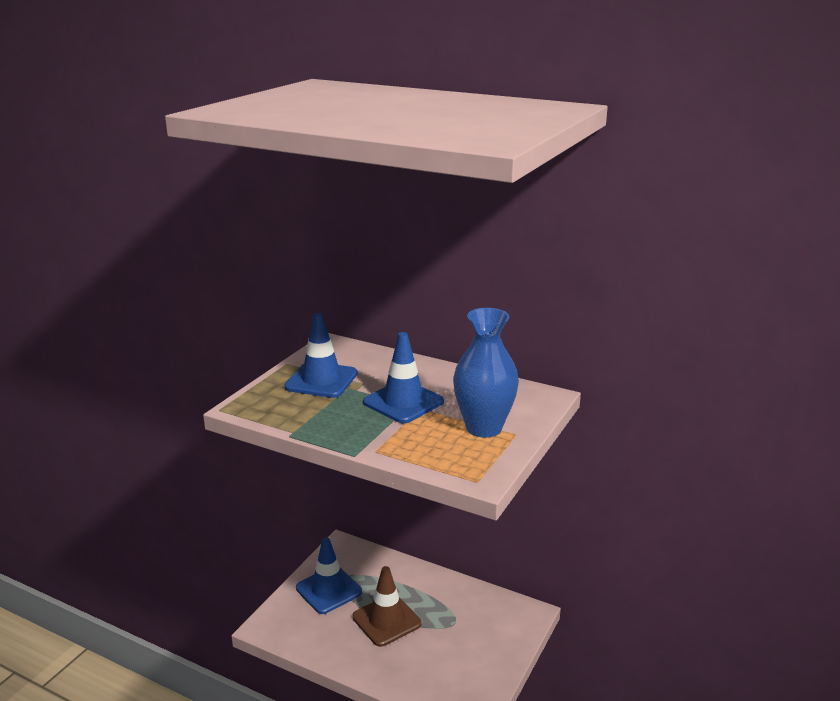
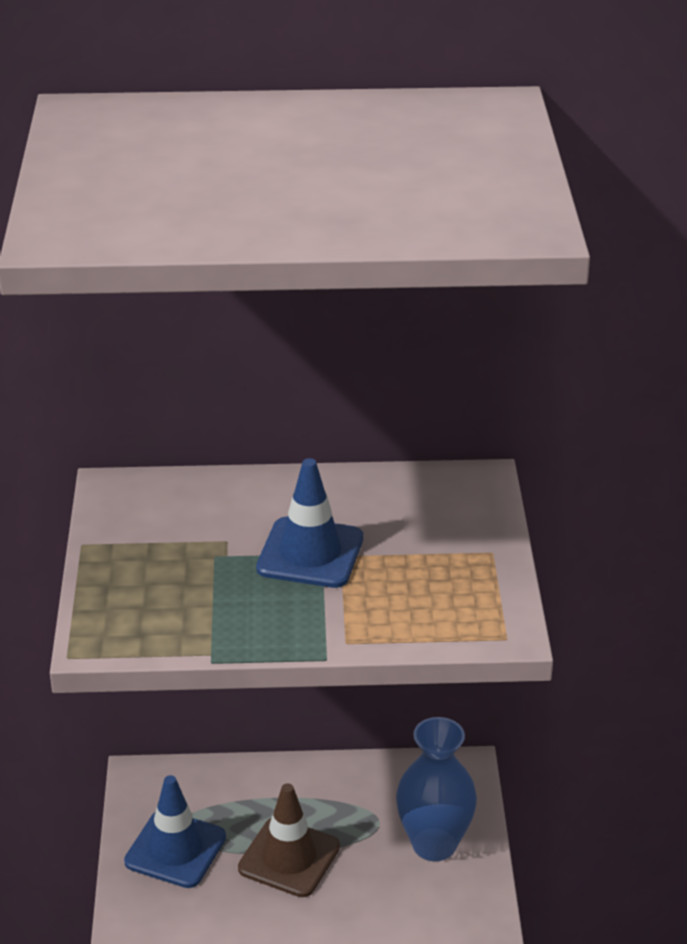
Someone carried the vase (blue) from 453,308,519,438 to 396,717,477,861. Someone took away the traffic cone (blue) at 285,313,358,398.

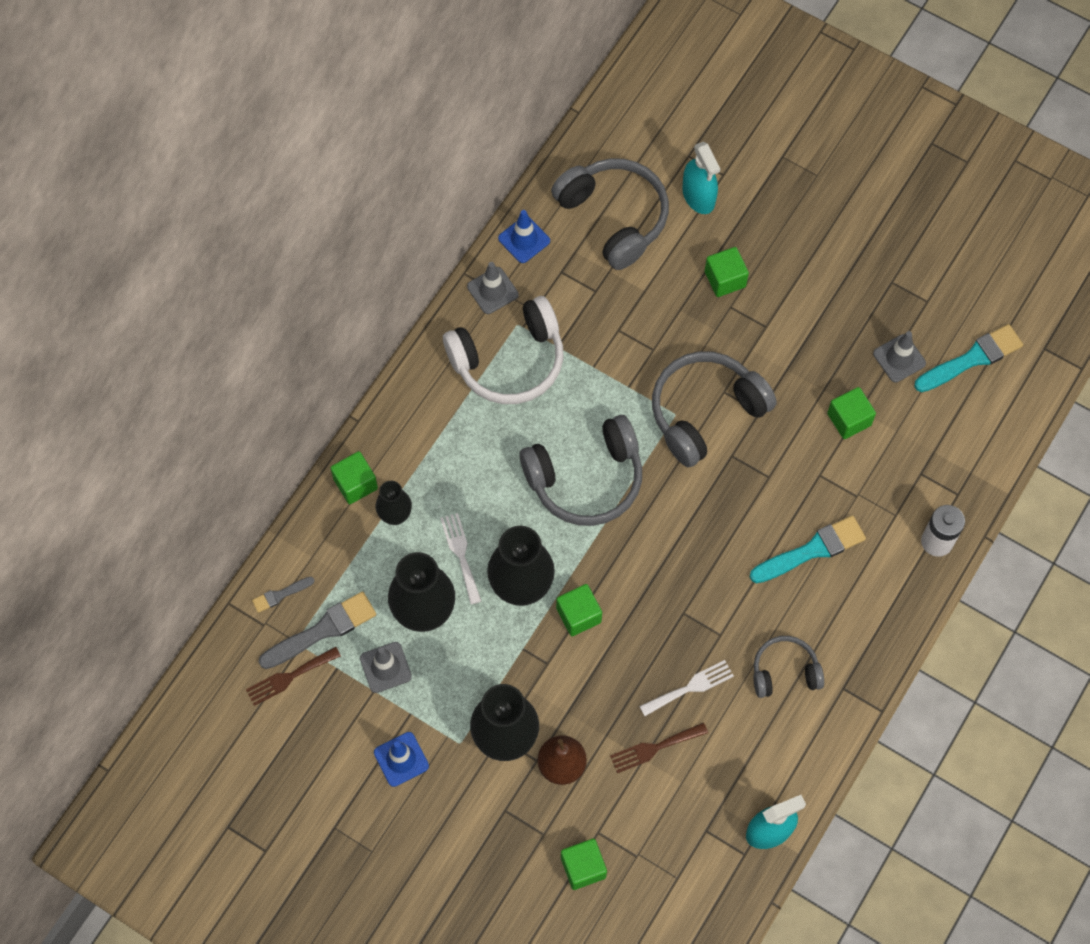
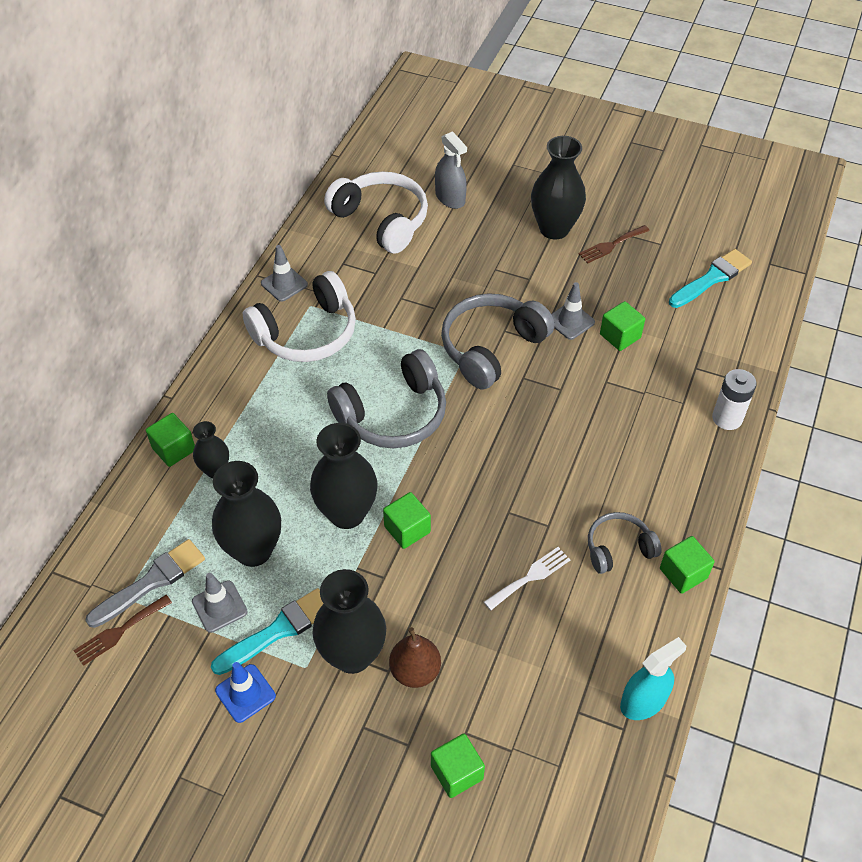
Someone carried the brush (turquoise) from 750,515,866,583 to 211,588,324,675. Someone repainted the headphones (grey) at 551,158,669,270, which became the headphones (white) at 324,171,428,254. Someone repainted the spray bottle (turquoise) at 682,141,720,214, which became the spray bottle (grey) at 435,131,467,209. Someone put down the vase (black) at 531,136,586,239. Someone carried the traffic cone (grey) from 873,331,926,382 to 551,282,595,340. Someone carried the fork (brown) from 610,722,708,773 to 579,225,650,264. Someone carried the cube (green) from 705,247,749,297 to 660,536,715,594. Someone took away the brush (grey) at 252,577,315,613. Someone took away the fork (white) at 440,513,481,605. Someone took away the traffic cone (blue) at 498,210,550,263.

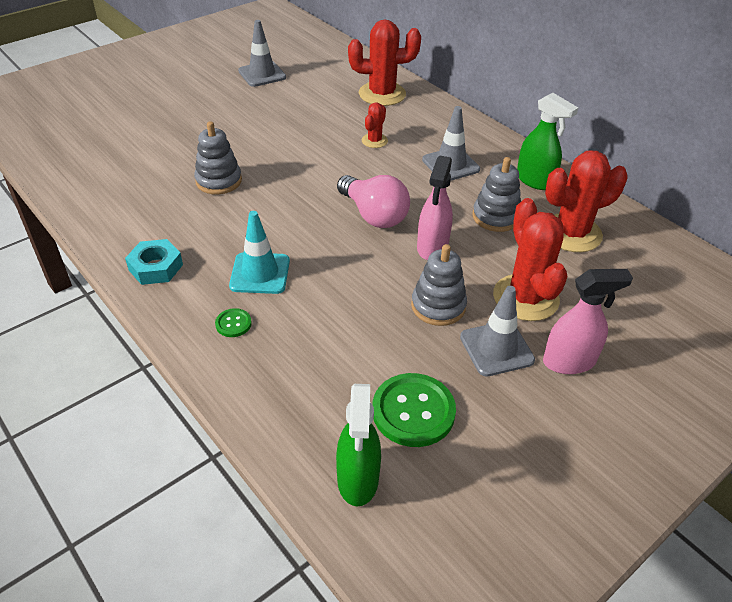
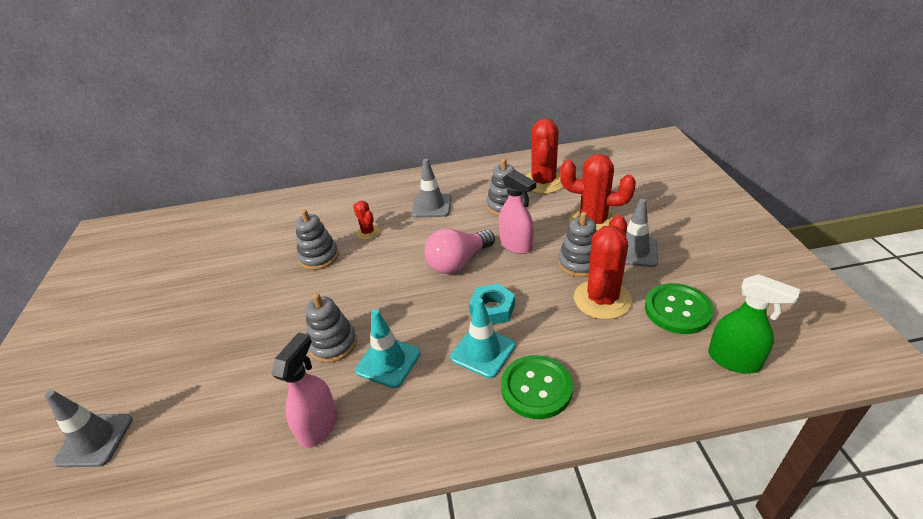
Someone carried the traffic cone (grey) from 238,20,286,87 to 45,390,133,467. Someone carried the spray bottle (pink) from 543,269,633,374 to 271,332,337,448. Someone put down the stacking toy (grey) at 296,209,339,270. Someone put down the traffic cone (turquoise) at 355,309,421,388. Someone rotated the light bulb (pink) at 337,175,410,228 by 150 degrees clockwise. Someone carried the nut (turquoise) from 125,239,183,285 to 469,283,515,325. Someone scaled the button (green) at 215,308,252,337 by 2.10. Someone carried the cactus (red) from 348,20,421,106 to 574,215,632,319. Someone took away the spray bottle (green) at 517,93,578,190.

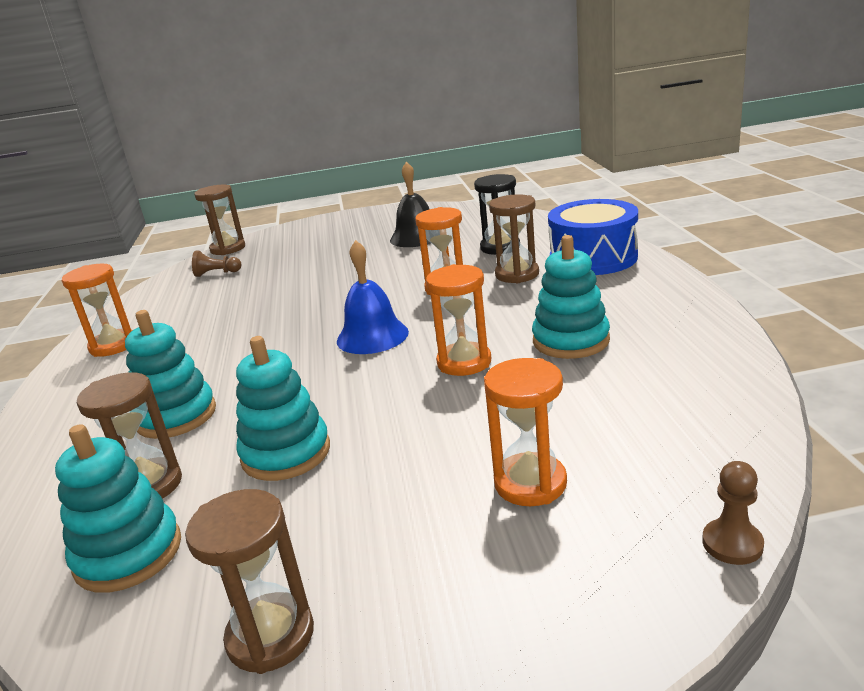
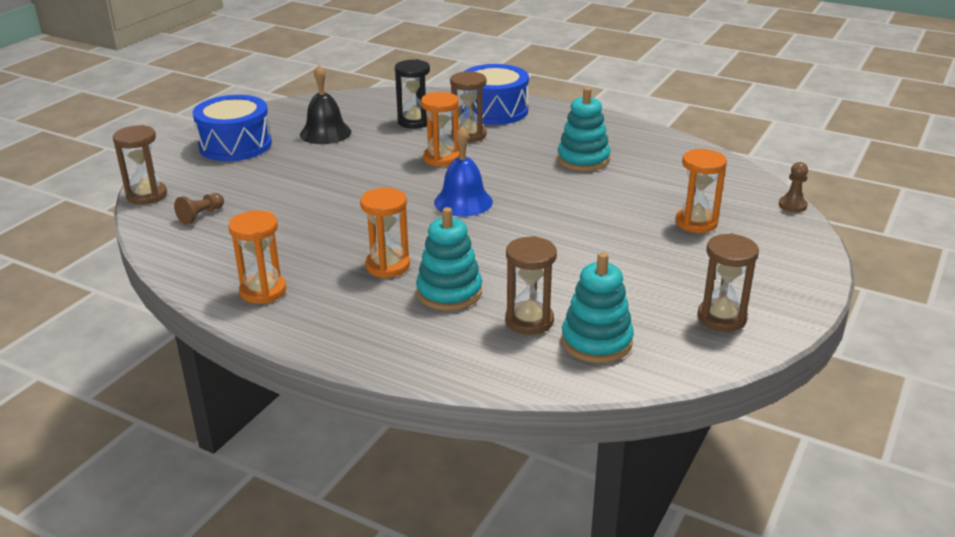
Someone put down the drum (blue) at 193,95,272,161. Someone carried the hourglass (orange) from 426,264,491,376 to 360,188,410,278. Someone took away the stacking toy (turquoise) at 236,336,330,481.

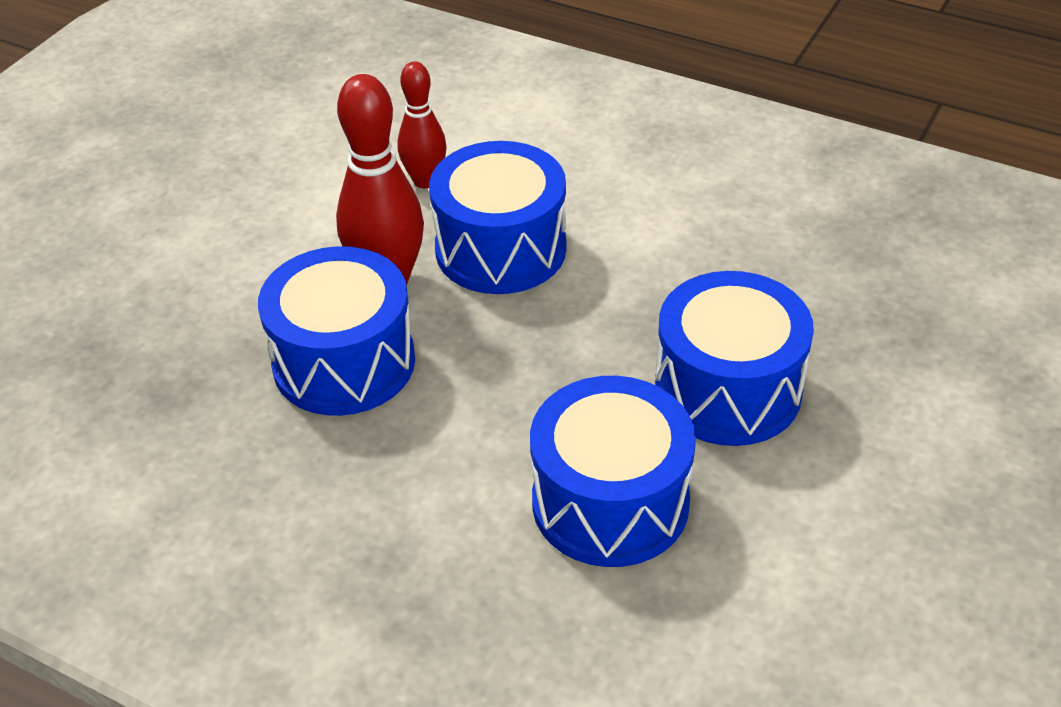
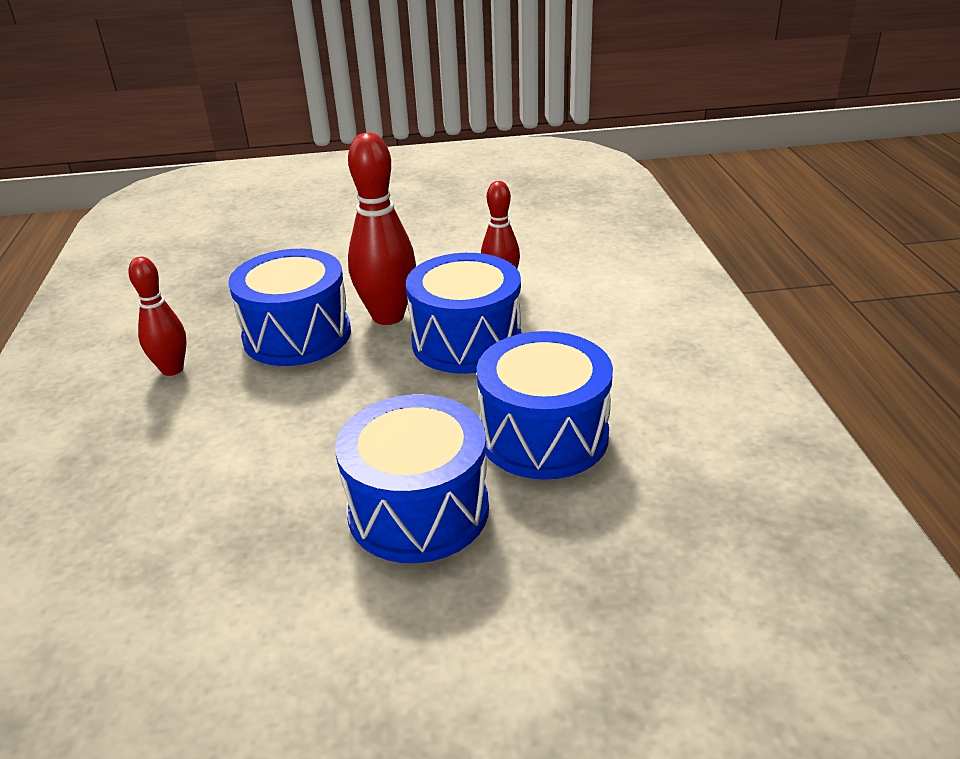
Someone put down the bowling pin (red) at 128,257,187,376. Someone carried the drum (blue) from 530,376,696,567 to 477,331,613,480.

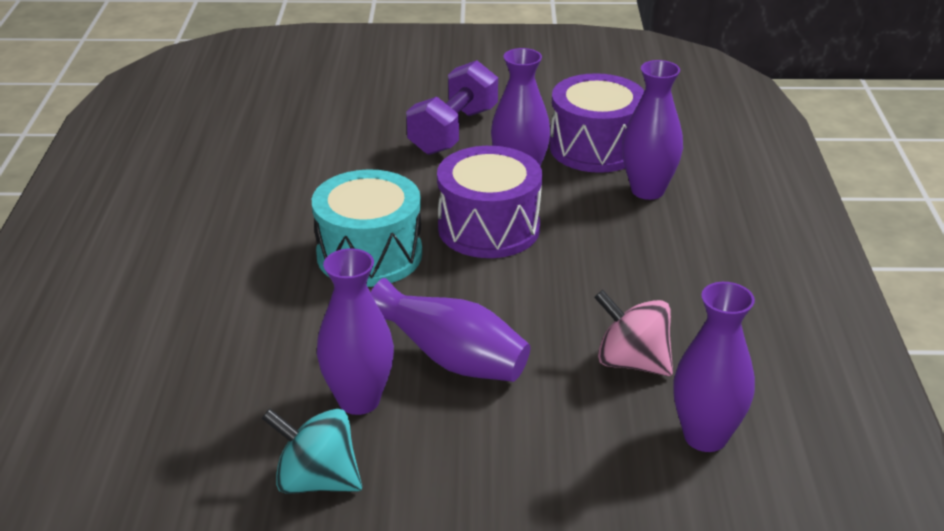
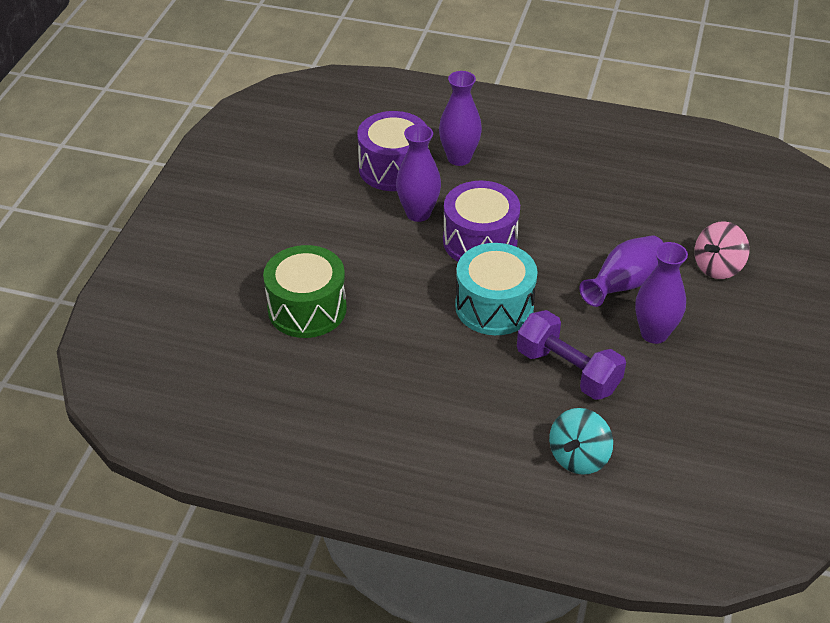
Someone put down the drum (green) at 263,245,347,338. Someone carried the dumbbell (purple) from 406,60,498,155 to 517,310,626,400. Someone carried the spinning top (turquoise) from 262,409,362,494 to 549,408,613,475. Someone carried the spinning top (pink) from 594,290,673,376 to 694,221,750,279. Someone took away the vase (purple) at 673,282,755,452.

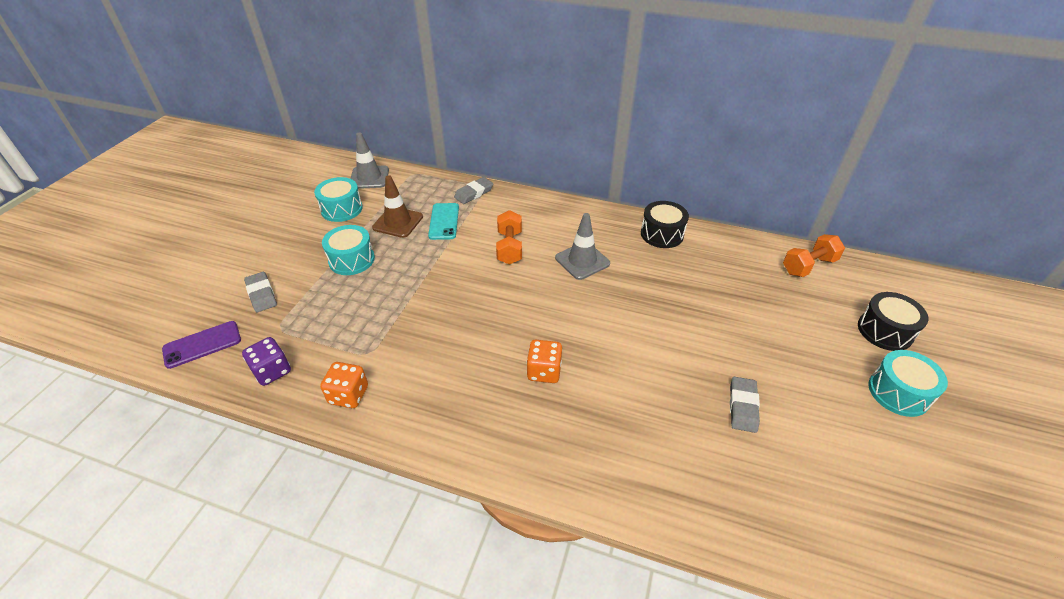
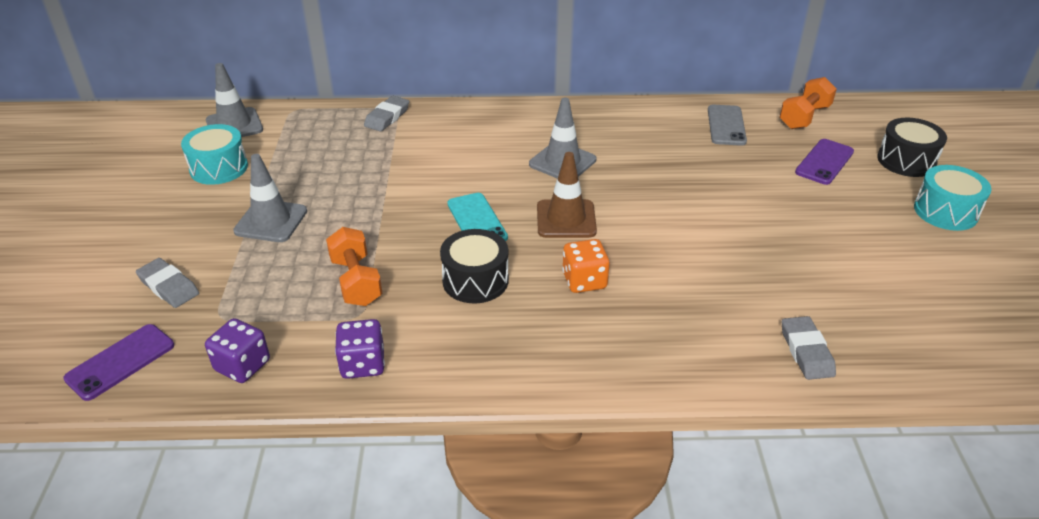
Someone swapped the drum (turquoise) at 322,225,375,275 for the traffic cone (grey) at 233,154,307,242. Someone carried the dumbbell (orange) from 496,210,522,265 to 326,227,382,306. Someone repainted the dice (orange) at 320,362,368,408, which became the dice (purple) at 335,319,385,379. Someone carried the drum (black) from 641,201,689,248 to 440,229,509,303. Someone carried the phone (turquoise) from 428,203,459,240 to 447,193,508,241. Someone carried the traffic cone (brown) from 372,175,423,238 to 537,152,597,238. Someone put down the phone (grey) at 708,105,747,146. Someone carried the eraser (grey) from 730,377,760,433 to 782,316,836,380. Someone put down the phone (purple) at 795,139,854,185.

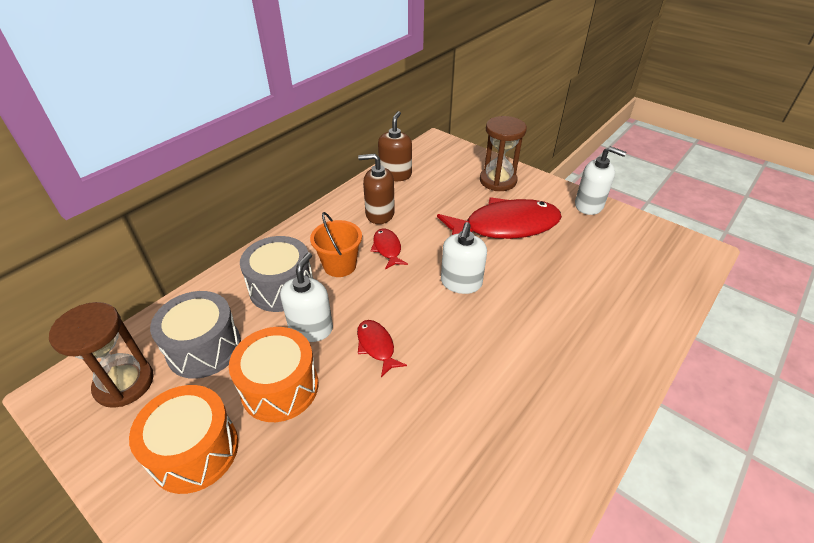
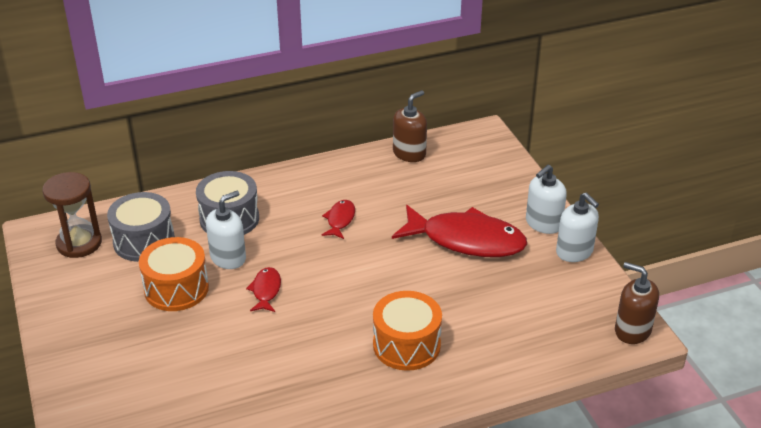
Someone carried the drum (orange) from 129,385,238,494 to 373,291,442,371. Someone carried the soap dispenser (white) from 441,222,487,294 to 526,165,567,234. Someone carried the soap dispenser (brown) from 358,154,395,224 to 615,262,659,344. Someone took away the bucket (orange) at 310,212,362,277. Someone took away the hourglass (brown) at 480,116,527,191.

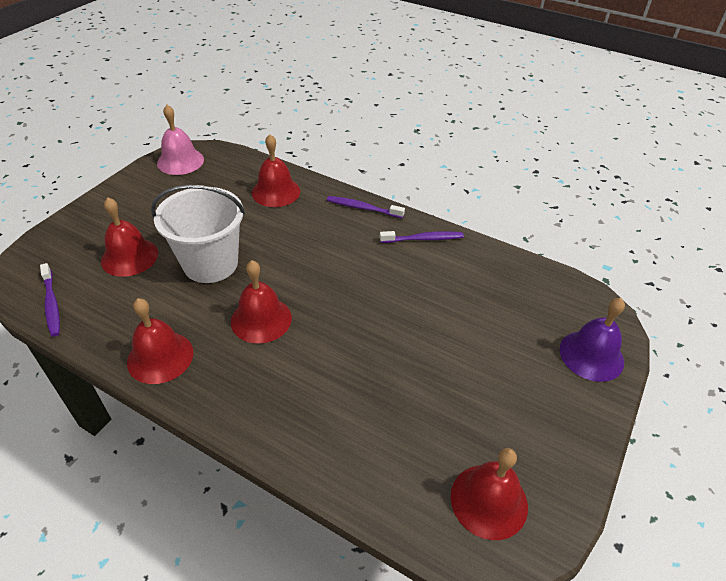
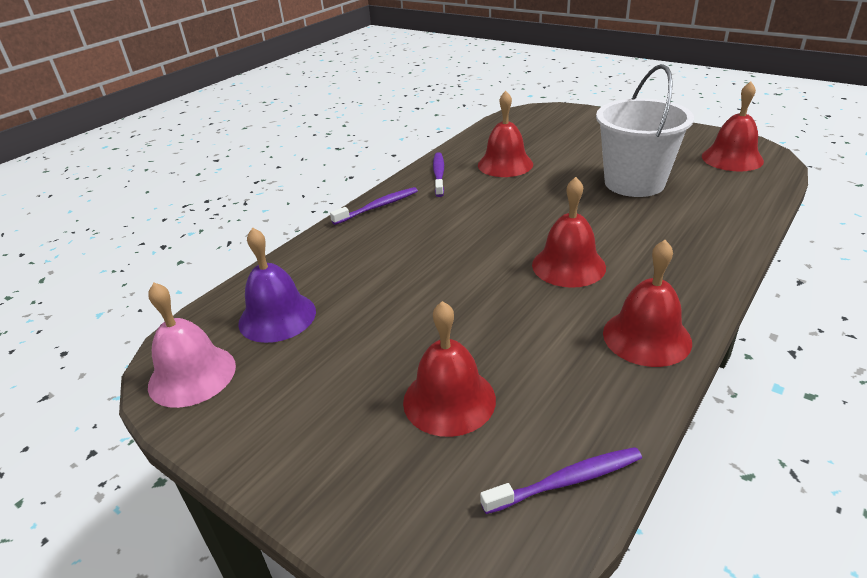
Someone carried the bell (purple) from 560,298,625,382 to 238,227,316,343. Someone rotated the toothbrush (purple) at 327,196,405,218 by 150 degrees counterclockwise. Someone carried the bell (red) from 252,134,300,207 to 478,91,533,177. Someone carried the bucket (white) from 151,185,245,283 to 596,64,694,197.

